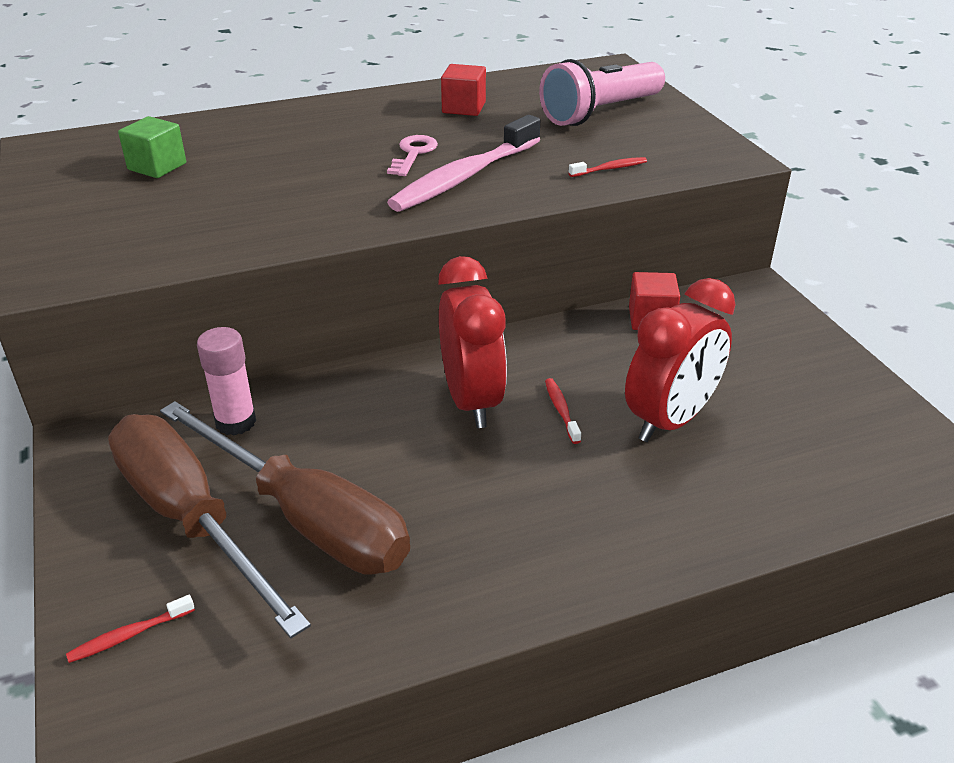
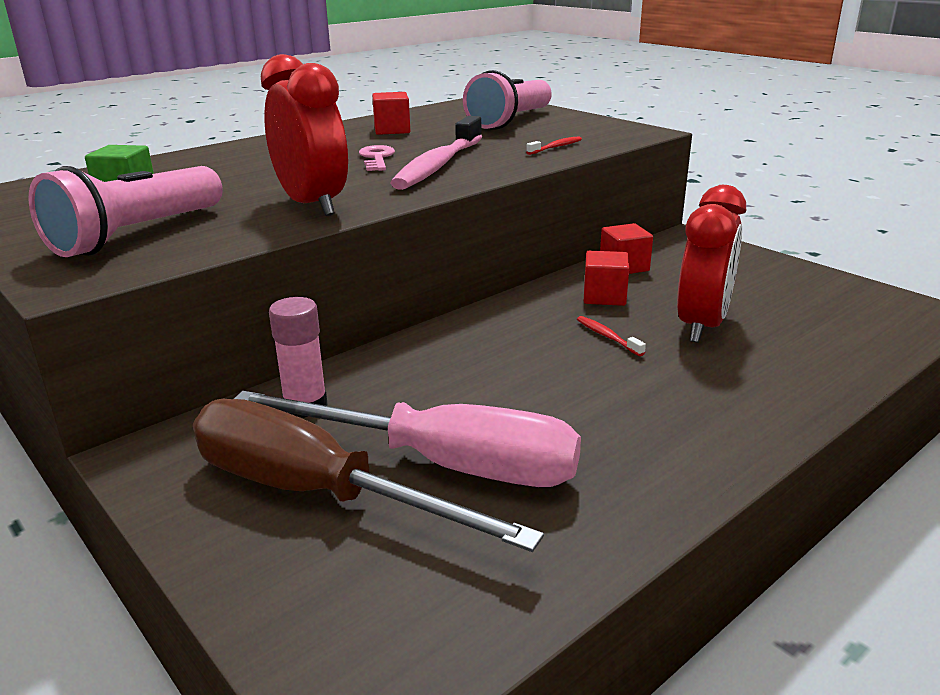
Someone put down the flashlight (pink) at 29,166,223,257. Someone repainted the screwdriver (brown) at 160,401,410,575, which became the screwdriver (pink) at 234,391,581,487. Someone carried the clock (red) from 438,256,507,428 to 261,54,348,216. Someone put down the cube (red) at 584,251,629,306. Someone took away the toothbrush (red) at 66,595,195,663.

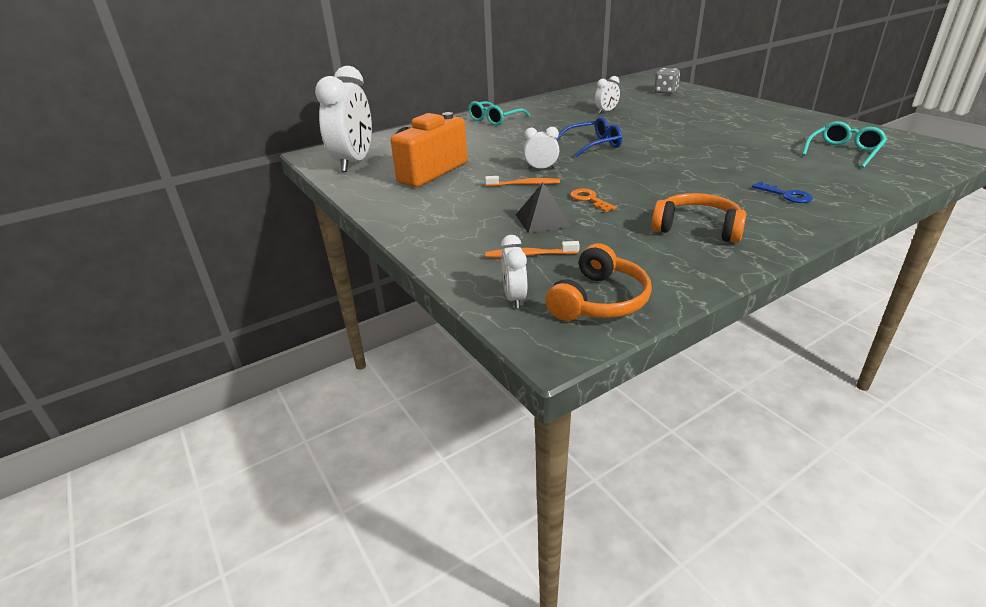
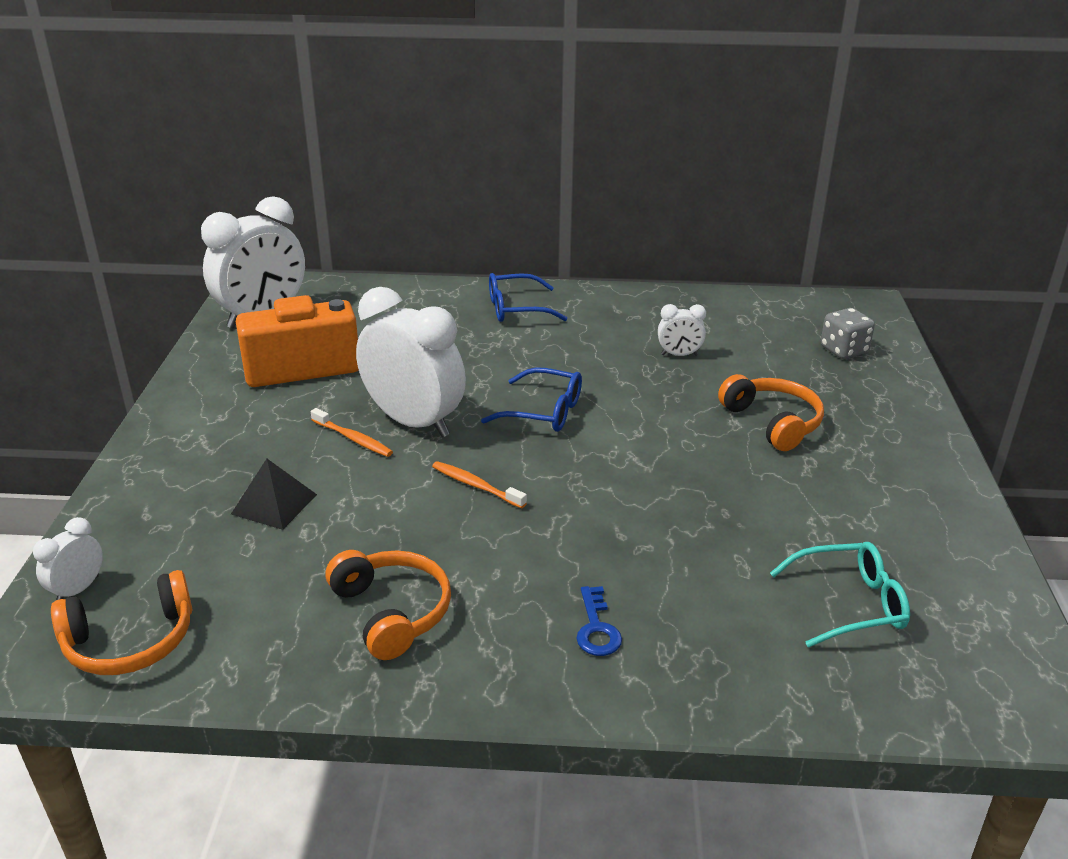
Someone scaled the clock (white) at 524,127,559,170 by 2.23. Someone carried the toothbrush (orange) from 485,241,580,258 to 432,461,527,508. Someone repainted the glasses (turquoise) at 468,101,530,126, which became the glasses (blue) at 489,273,568,322. Someone put down the headphones (orange) at 718,374,824,451. Someone took away the key (orange) at 570,188,616,212.

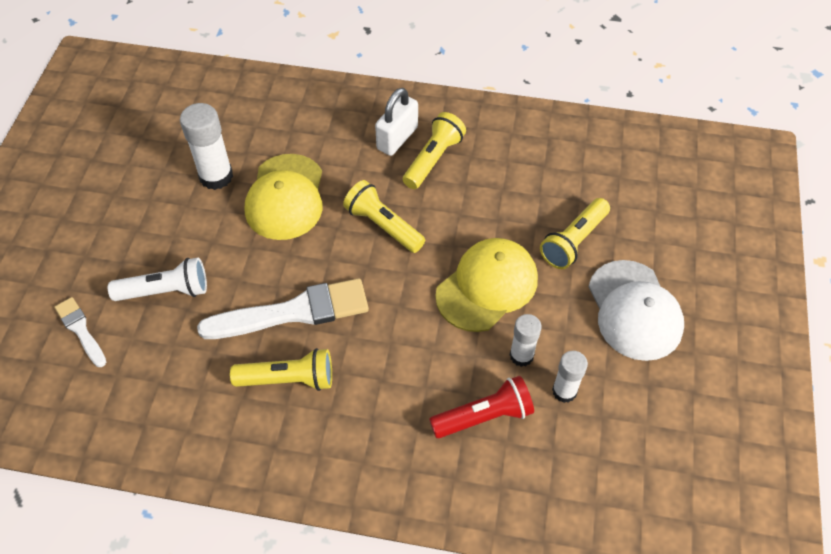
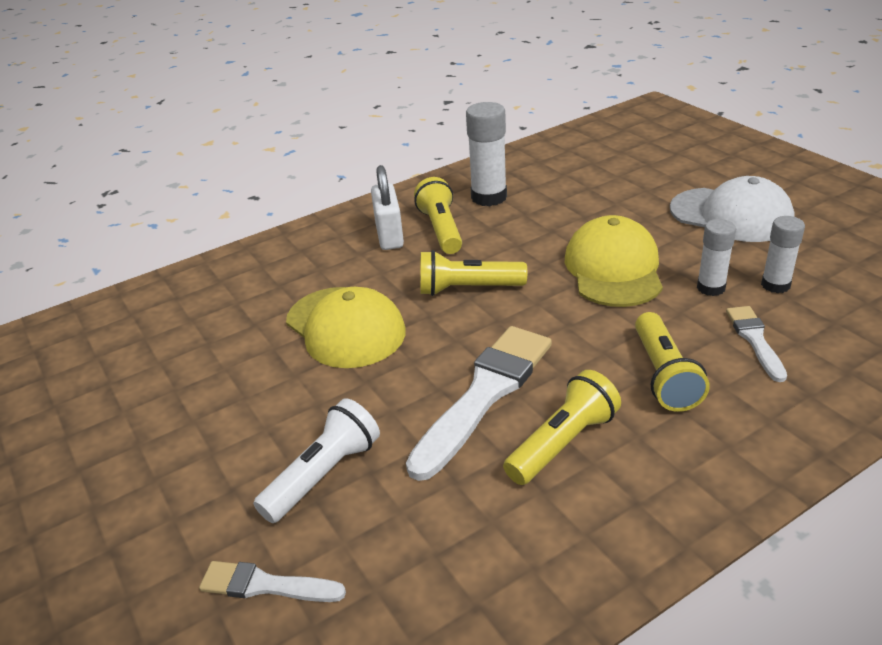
Someone carried the glue stick (white) from 180,103,233,190 to 466,102,507,206. Someone carried the flashlight (yellow) from 540,198,610,269 to 635,312,710,412. Someone swapped the flashlight (red) at 429,376,534,438 for the brush (white) at 726,306,787,382.

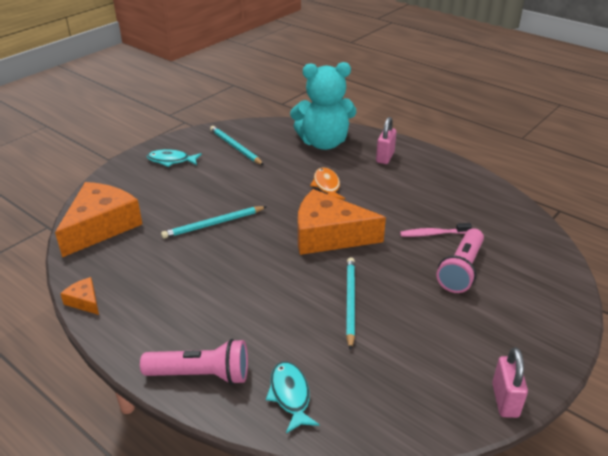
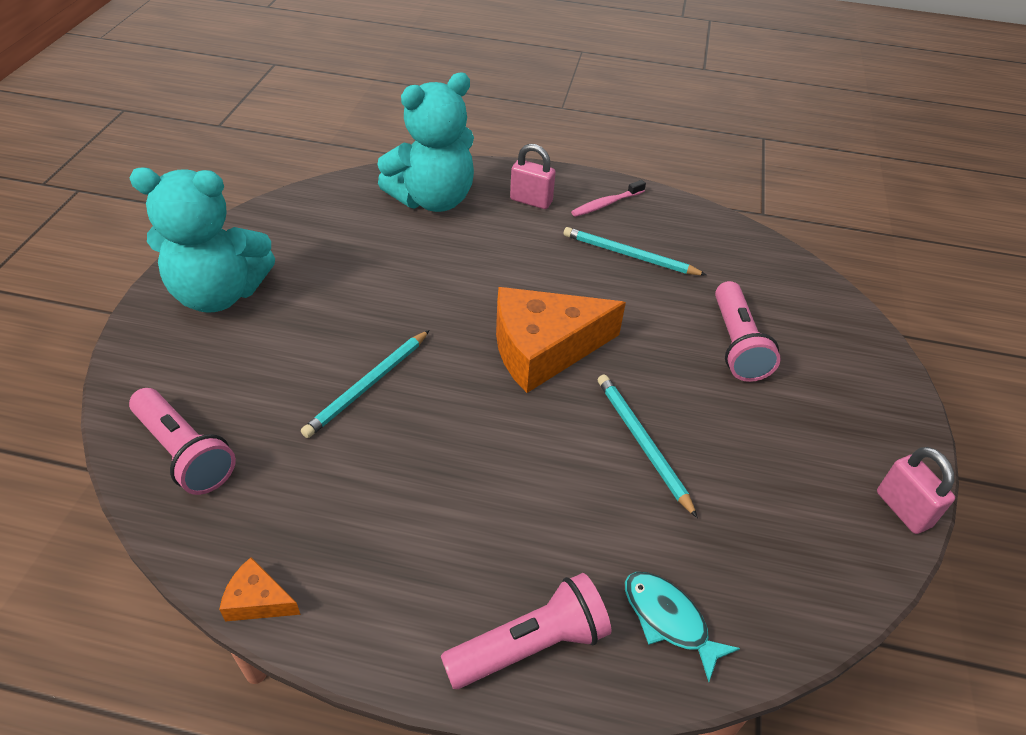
Someone swapped the cheese (orange) at 55,182,142,257 for the flashlight (pink) at 129,388,236,495. Someone swapped the fish (turquoise) at 147,149,202,167 for the teddy bear (turquoise) at 130,167,275,313. Someone rotated the padlock (pink) at 376,117,396,164 by 60 degrees counterclockwise. Someone carried the pencil (turquoise) from 210,126,264,165 to 564,227,706,275. Someone carried the toothbrush (pink) from 400,223,472,237 to 571,180,646,217. Someone took away the fish (orange) at 310,168,345,200.

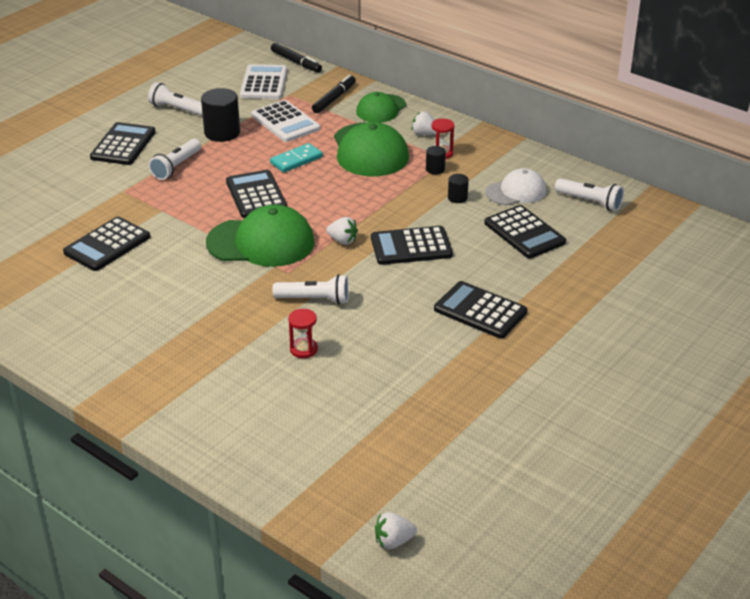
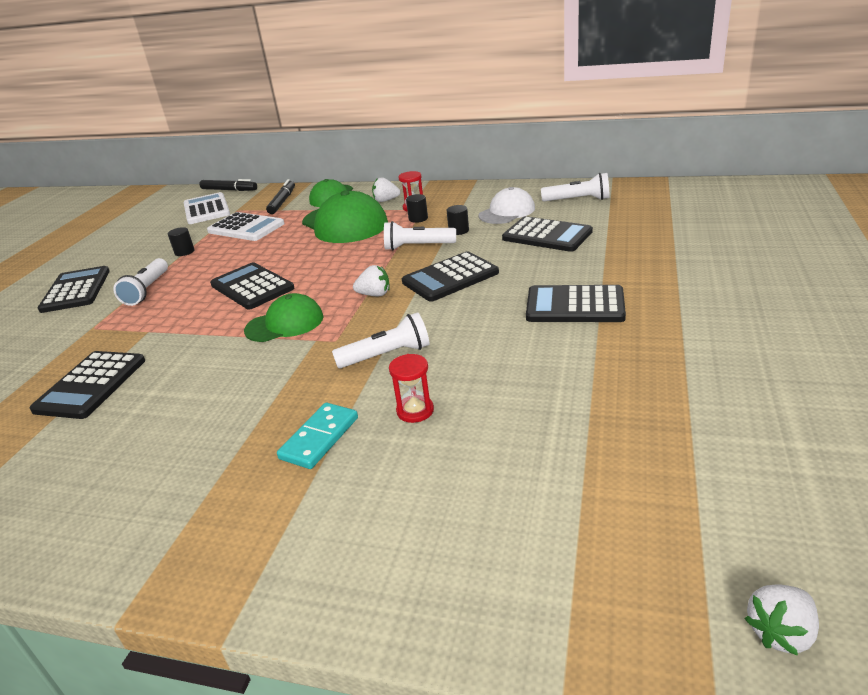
Someone scaled the cylinder (black) at 201,88,240,142 by 0.51. Someone scaled the cap (green) at 206,205,315,267 by 0.61. Someone carried the domino (turquoise) from 270,143,323,173 to 277,403,358,469. Someone carried the flashlight (white) from 148,82,203,116 to 384,221,456,250.

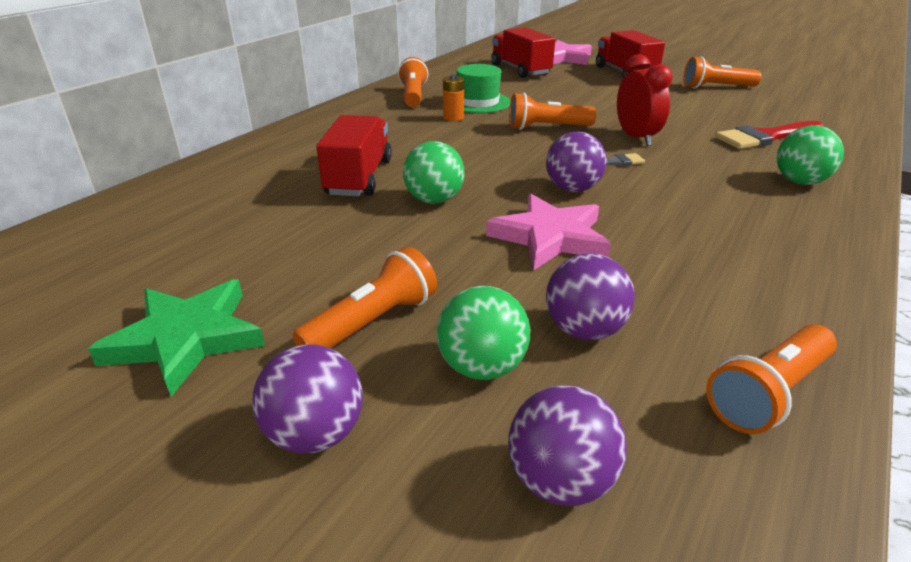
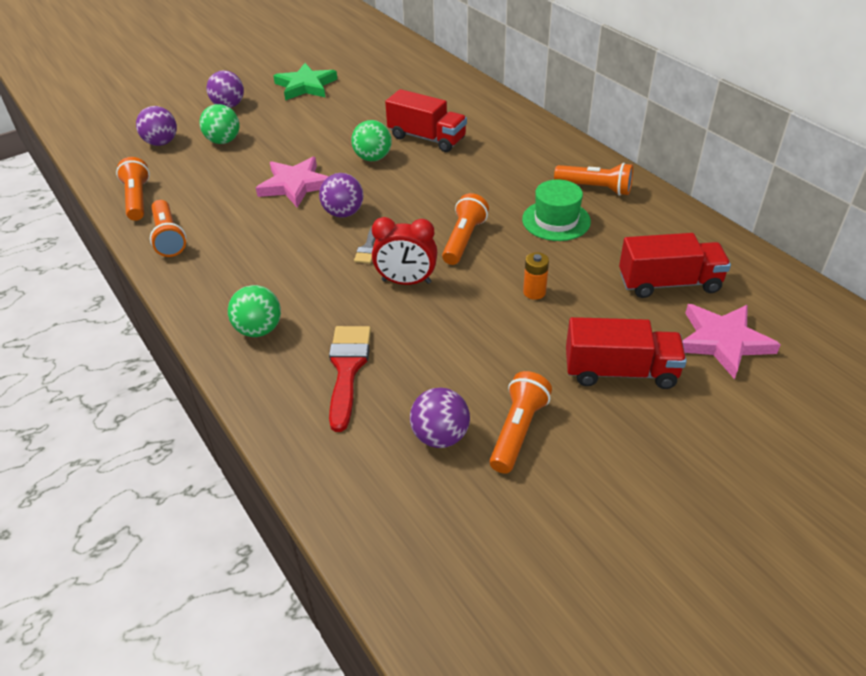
Someone carried the flashlight (orange) from 293,246,437,348 to 150,200,186,257. Someone carried the ball (purple) from 546,253,635,340 to 410,387,470,448. Someone carried the battery (orange) from 443,74,464,121 to 523,252,549,300.

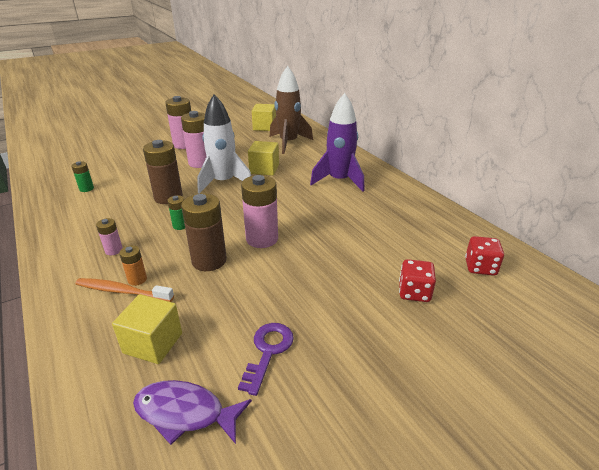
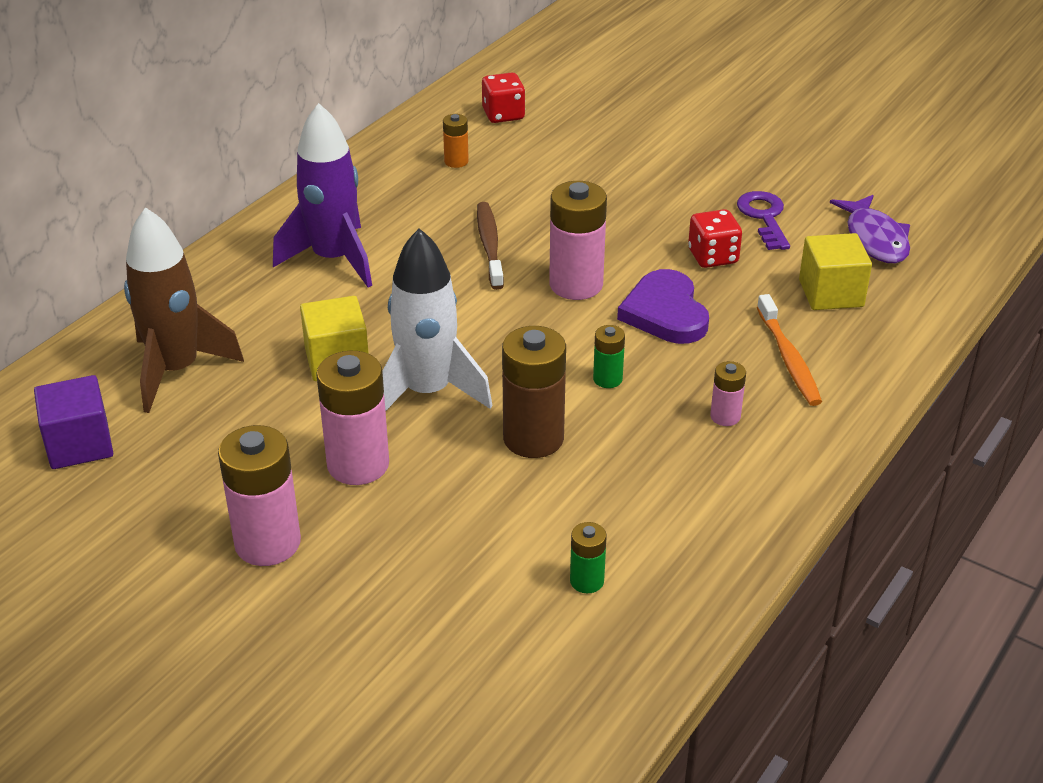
Someone repainted the cube (yellow) at 252,104,276,131, which became the cube (purple) at 34,375,113,469. Someone carried the battery (orange) from 119,245,147,286 to 443,114,469,168. Someone put down the toothbrush (brown) at 477,202,504,290. Someone swapped the battery (brown) at 181,193,227,271 for the heart (purple) at 617,269,709,344. Someone carried the dice (red) from 399,259,436,302 to 688,209,742,268. Someone rotated the key (purple) at 238,323,294,396 by 90 degrees clockwise.

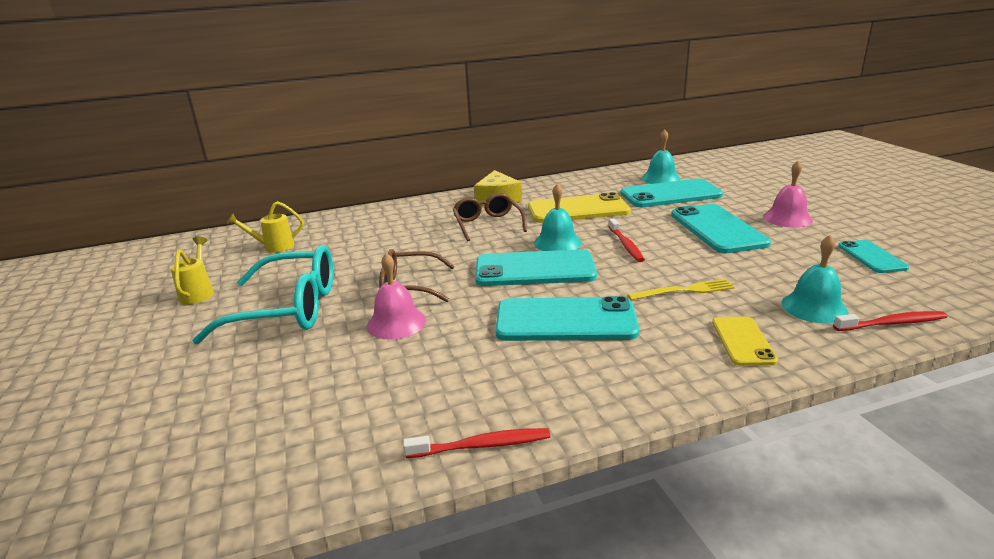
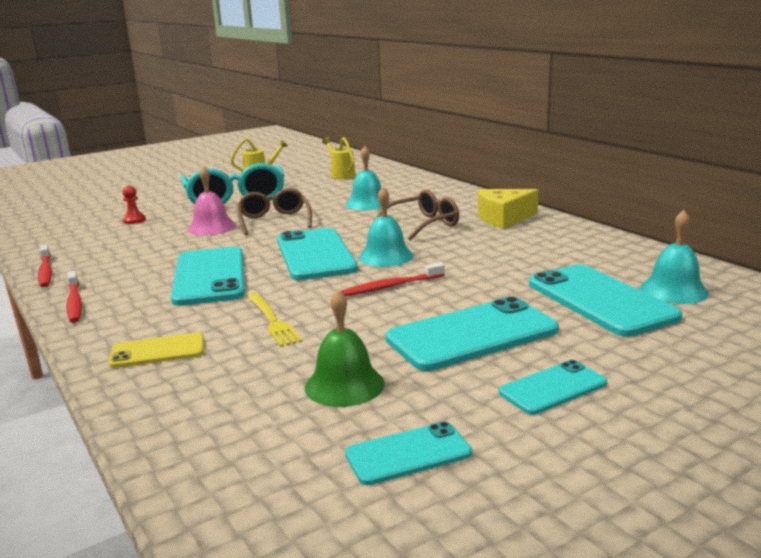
Someone carried the toothbrush (red) from 833,311,947,331 to 66,271,82,323. Someone put down the pawn (red) at 122,186,146,224. Someone put down the bell (green) at 305,289,385,407. Someone carried the bell (turquoise) from 781,235,849,324 to 346,146,390,210. Someone swapped the bell (pink) at 763,161,813,228 for the phone (turquoise) at 499,360,607,415. Someone took away the phone (yellow) at 528,192,631,223.

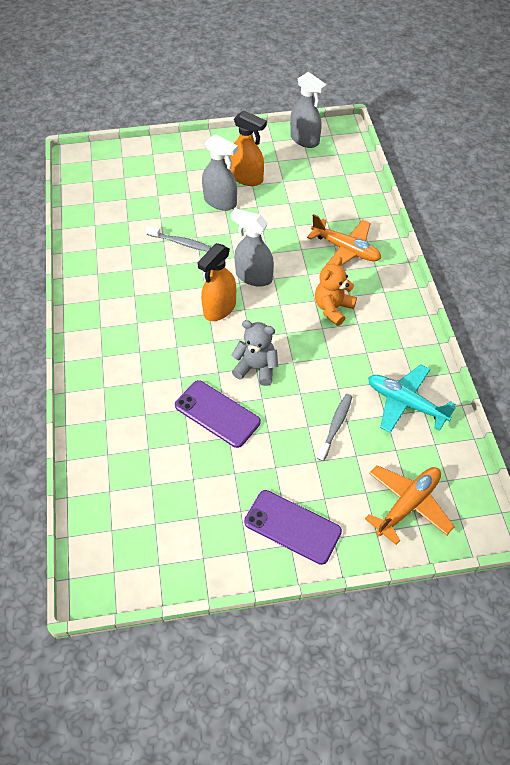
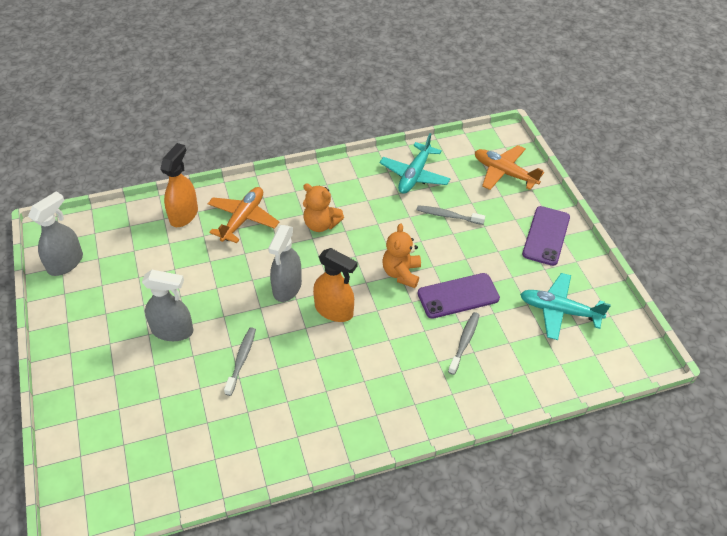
Someone rotated the spray bottle (grey) at 202,134,238,211 by 75 degrees clockwise. Someone carried the spray bottle (orange) from 230,110,267,186 to 160,143,198,227. Someone repainted the teddy bear (grey) at 231,320,278,386, which became the teddy bear (orange) at 383,223,421,288. Someone rotated the phone (purple) at 175,380,261,448 by 45 degrees clockwise. Someone put down the toothbrush (grey) at 448,312,479,375. Someone put down the plane (turquoise) at 520,273,611,340.

